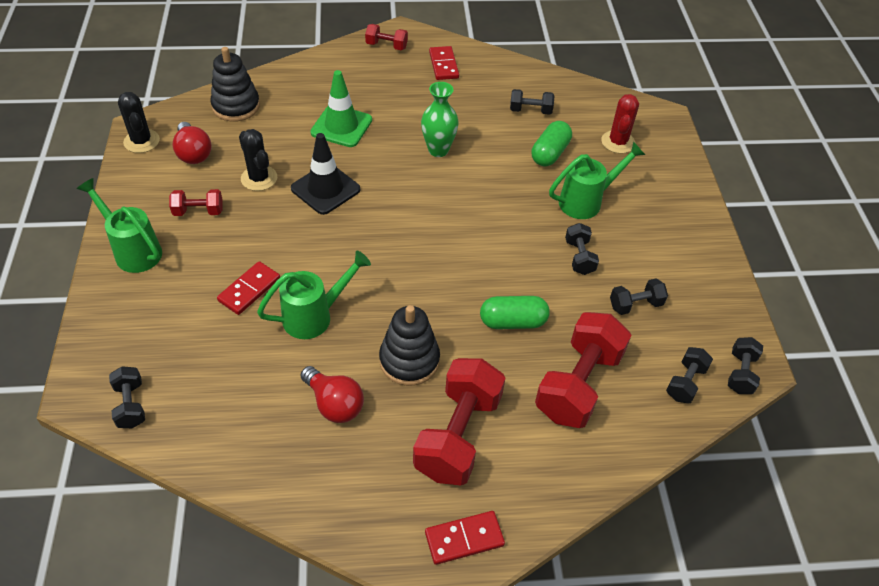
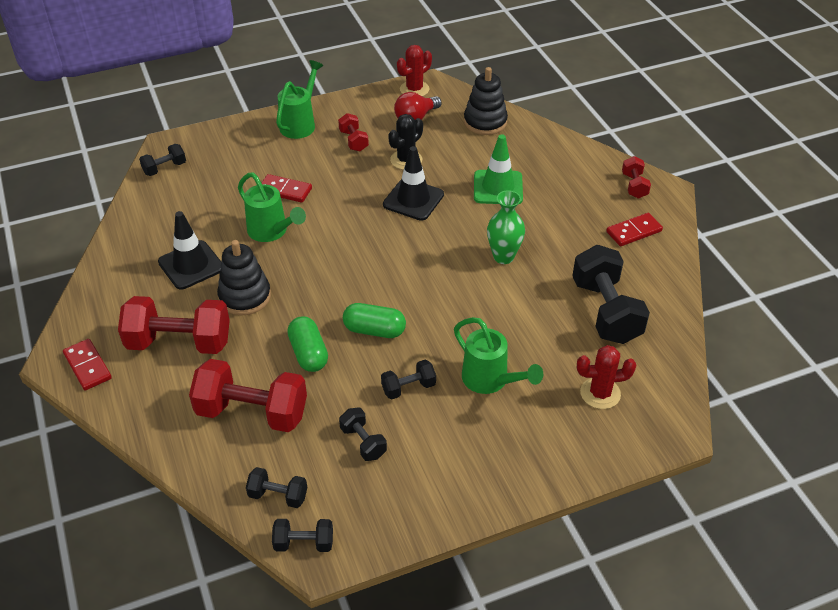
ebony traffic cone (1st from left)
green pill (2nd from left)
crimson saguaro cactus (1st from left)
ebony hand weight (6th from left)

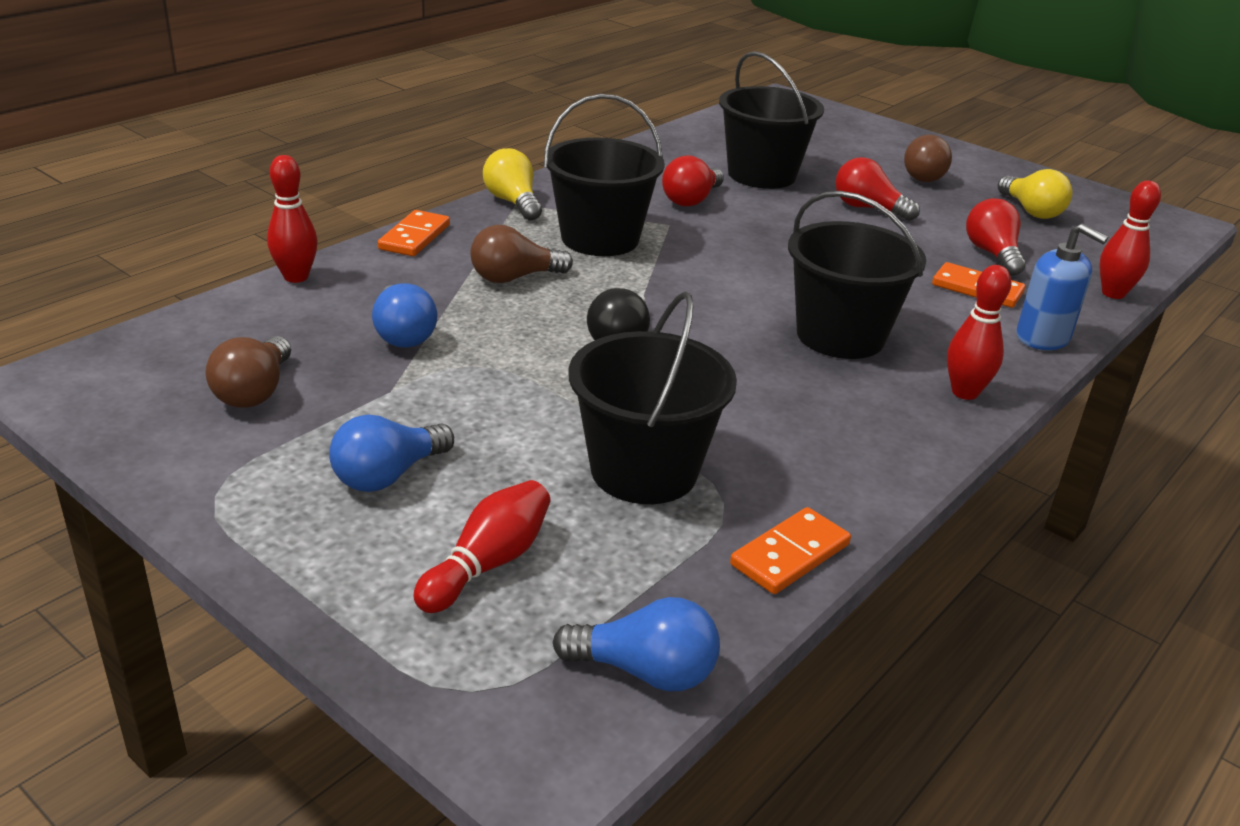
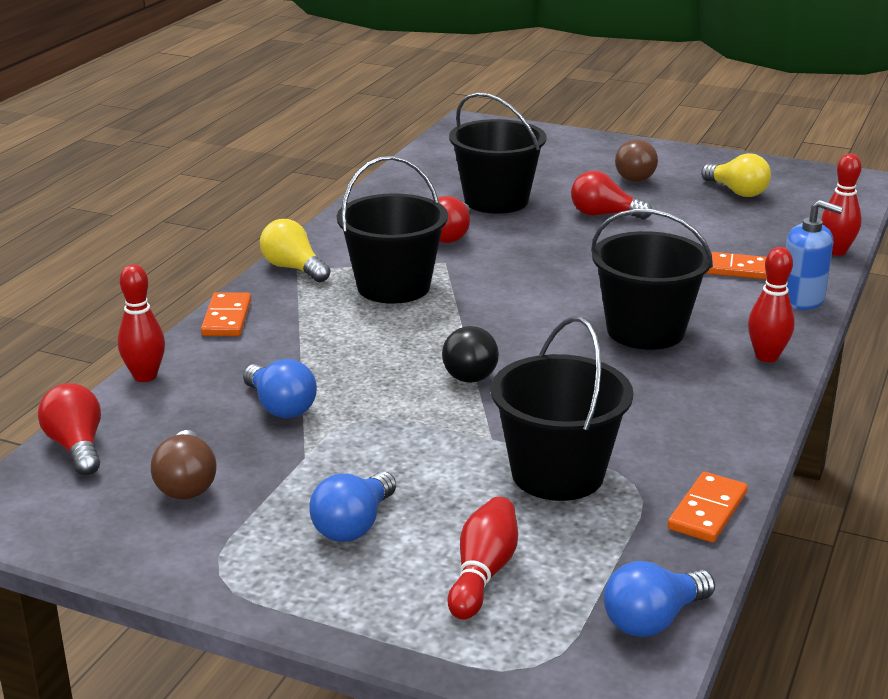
crimson light bulb (1st from left)
cobalt light bulb (3rd from left)
brown light bulb (2nd from left in the first image)

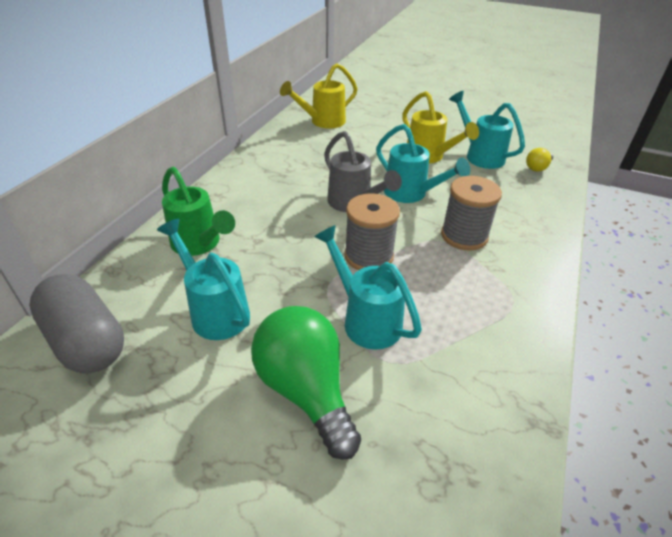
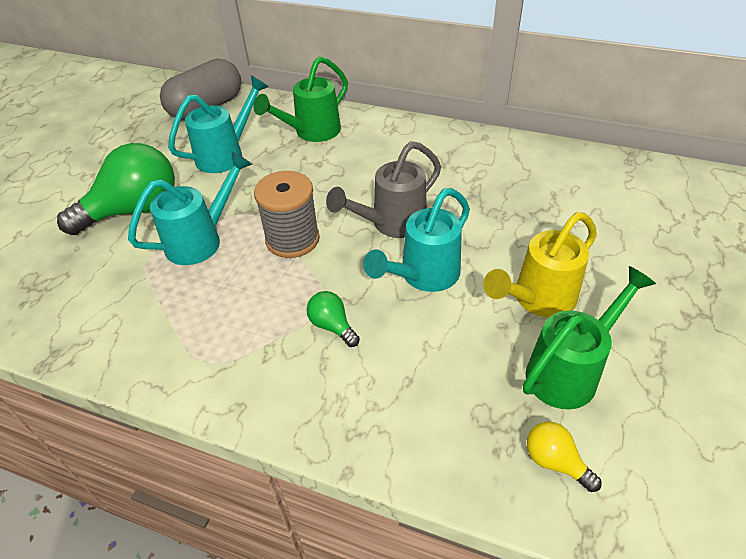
green light bulb (2nd from left)
green watering pot (2nd from left)
golden watering pot (1st from left in the first image)

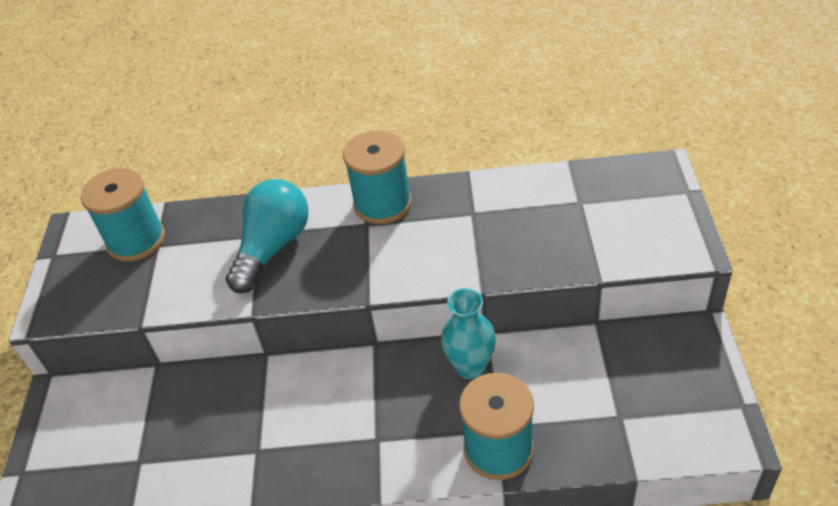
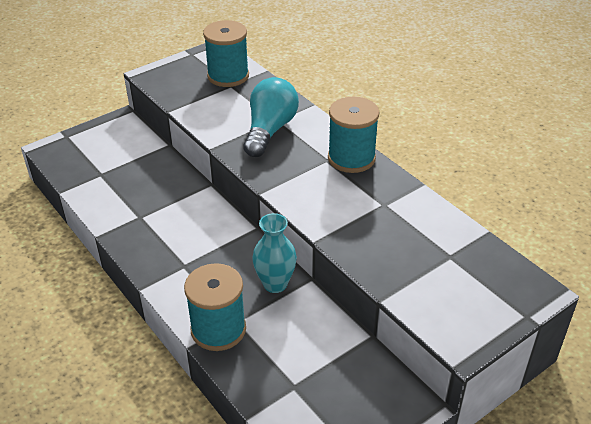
aqua light bulb

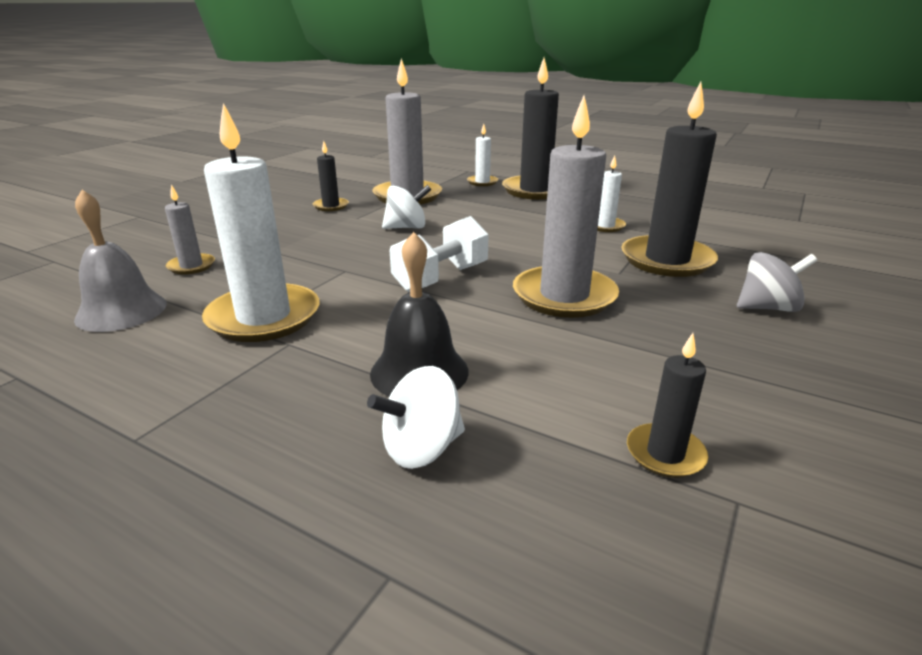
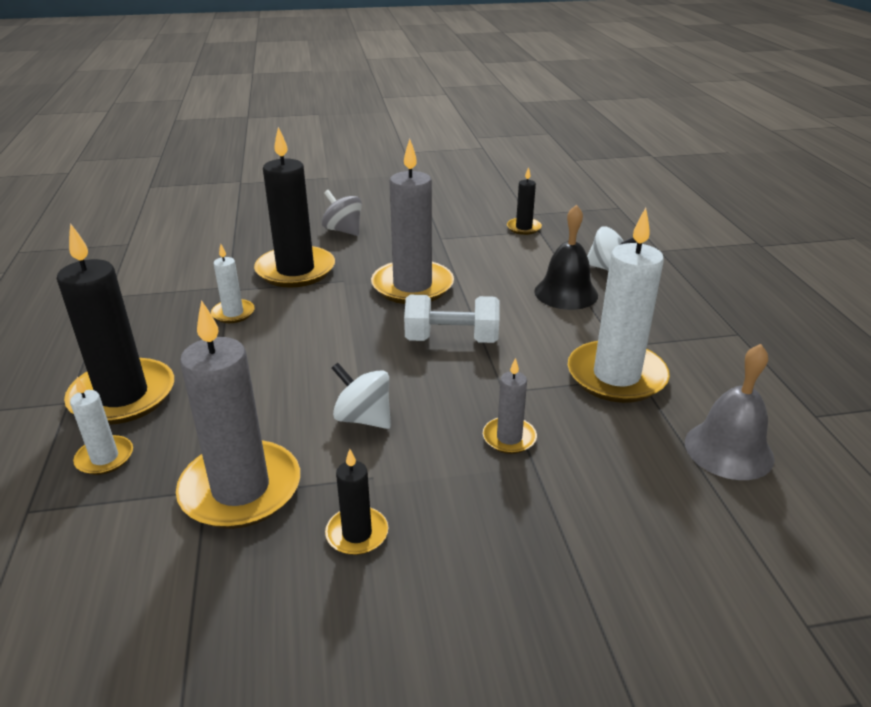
grey candle (3rd from left)

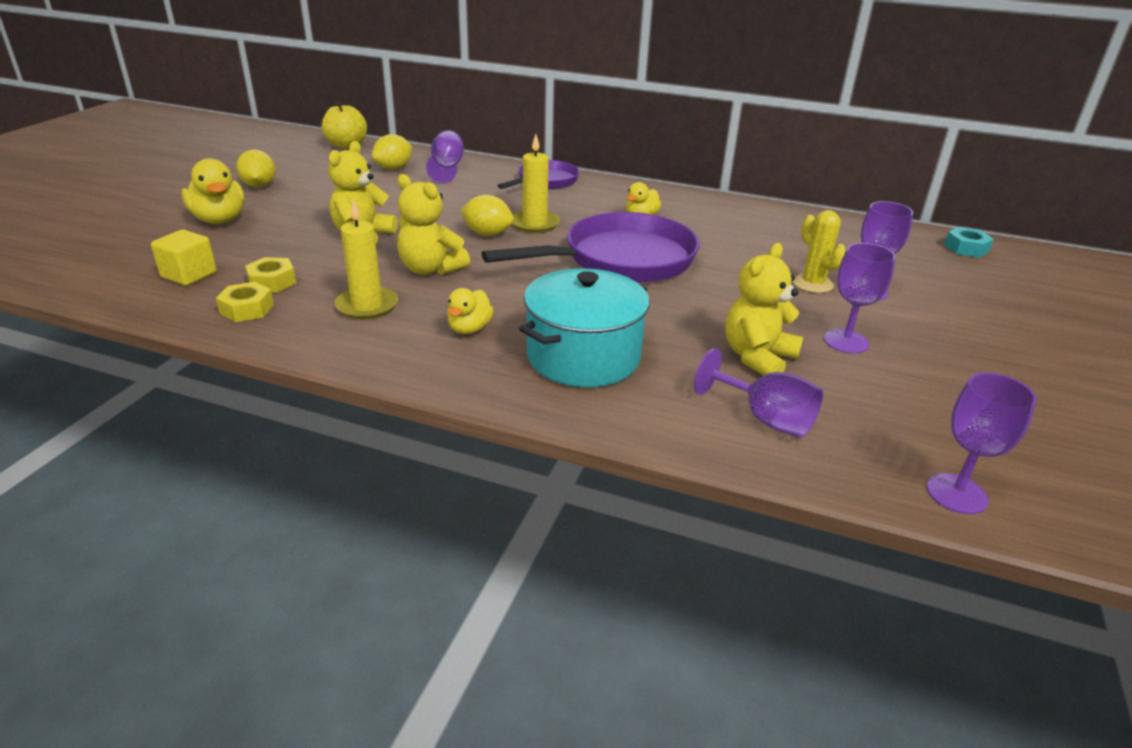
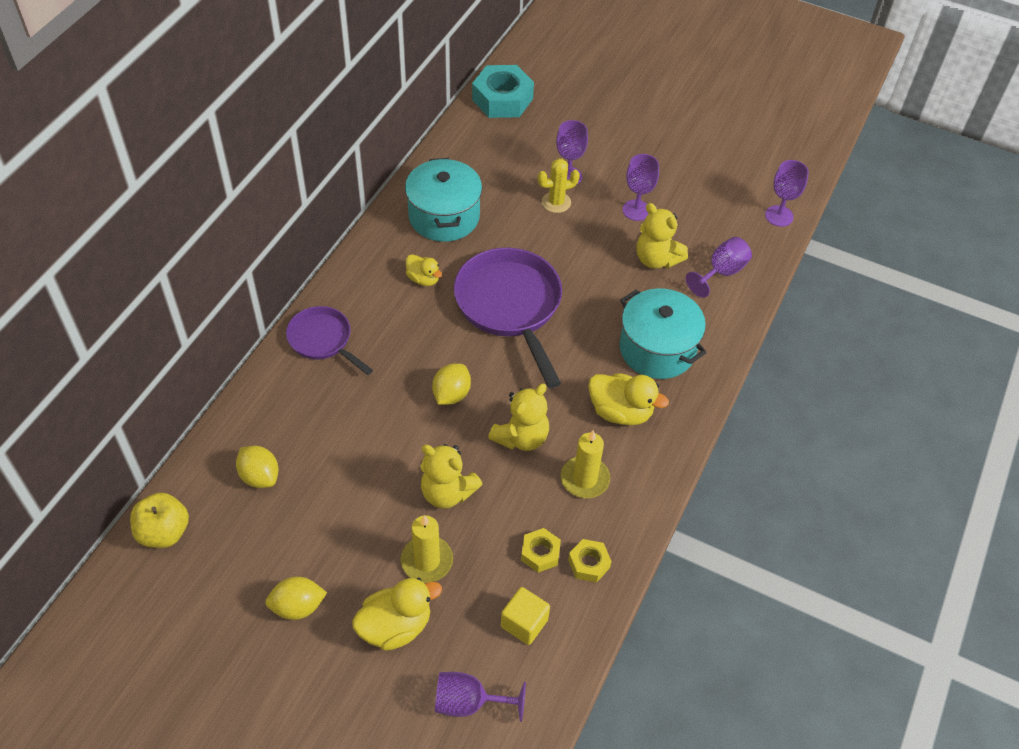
golden candle (1st from left)
aqua pot (1st from left)
royal purple goblet (1st from left)
aqua nut
golden duck (3rd from left)

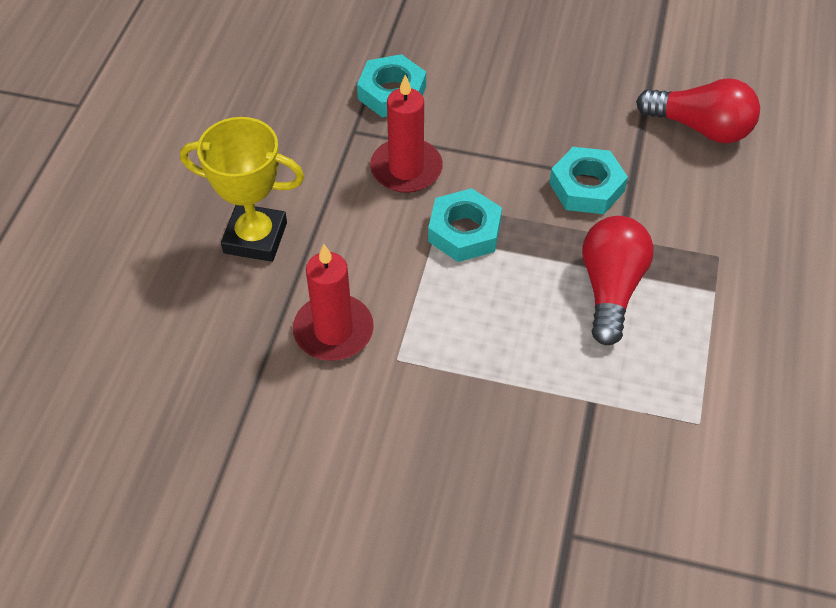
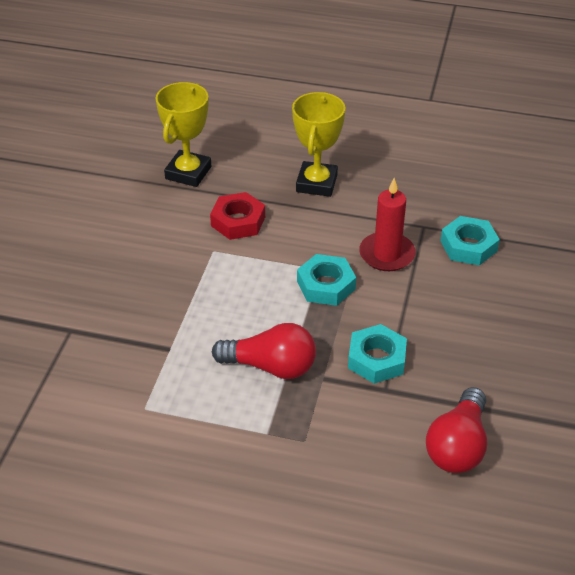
golden prize cup (1st from left)
crimson nut

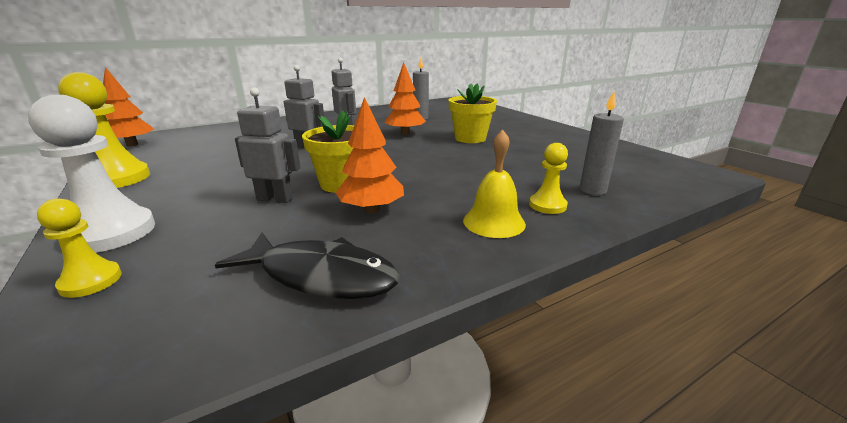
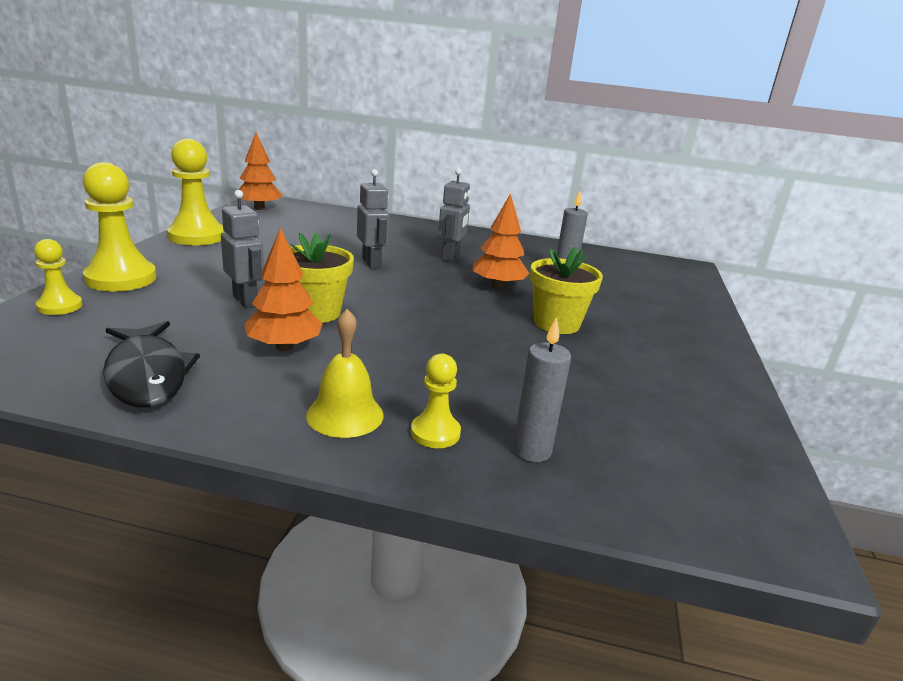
golden chess pawn (2nd from left)

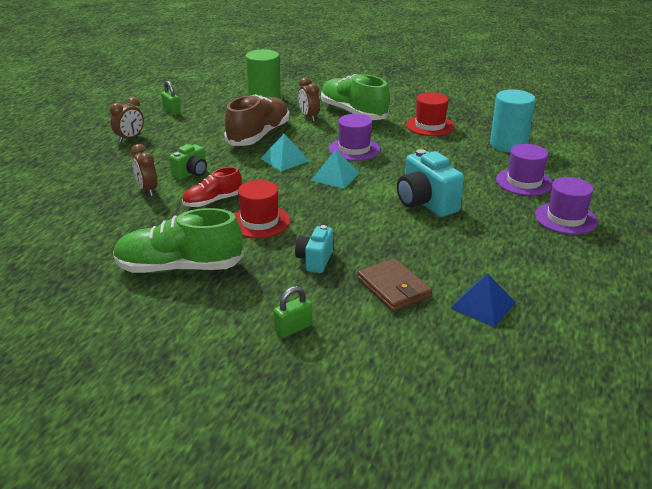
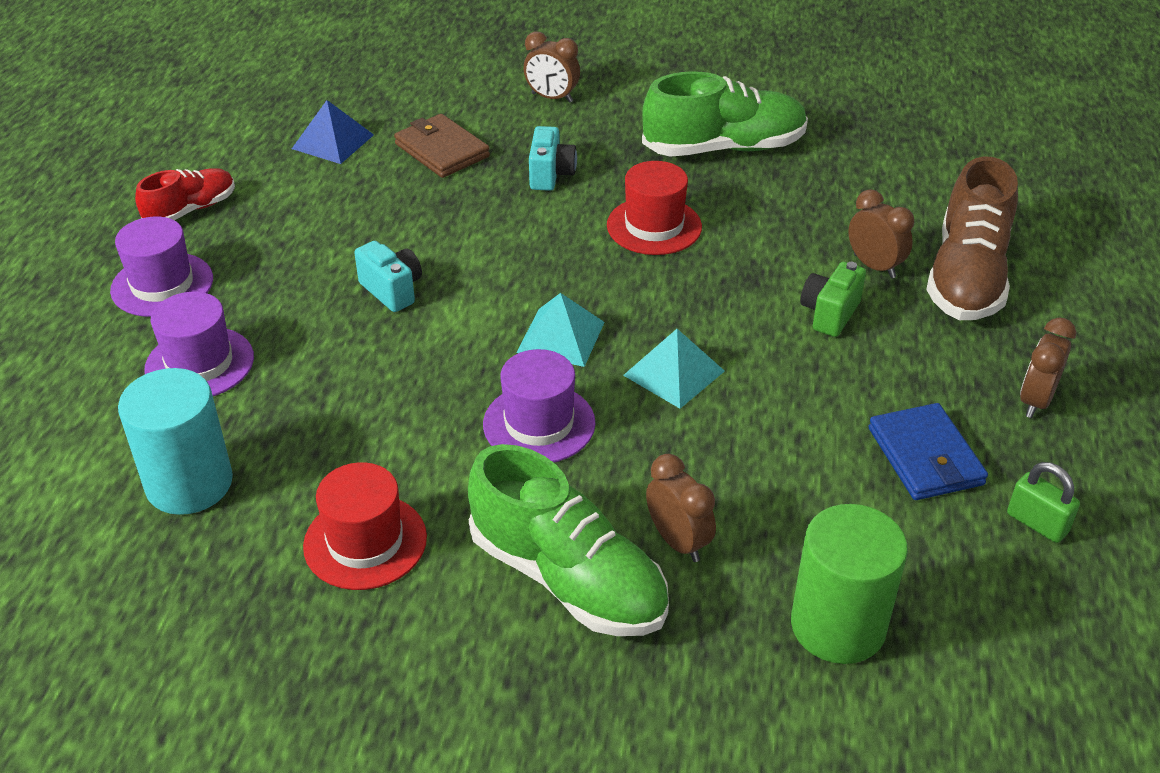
crimson shoe
aqua camera (1st from left)
brown alarm clock (1st from left)
cobalt billfold
brown shoe

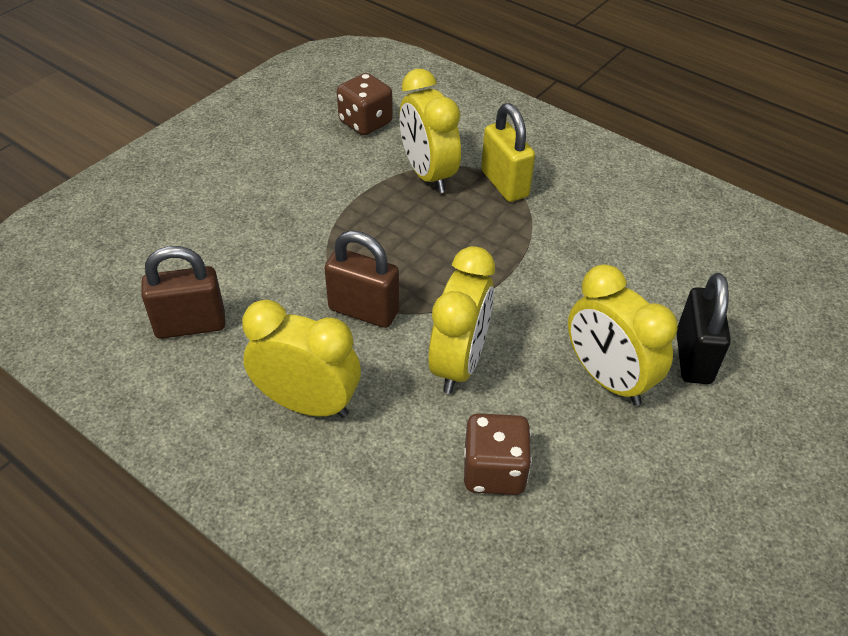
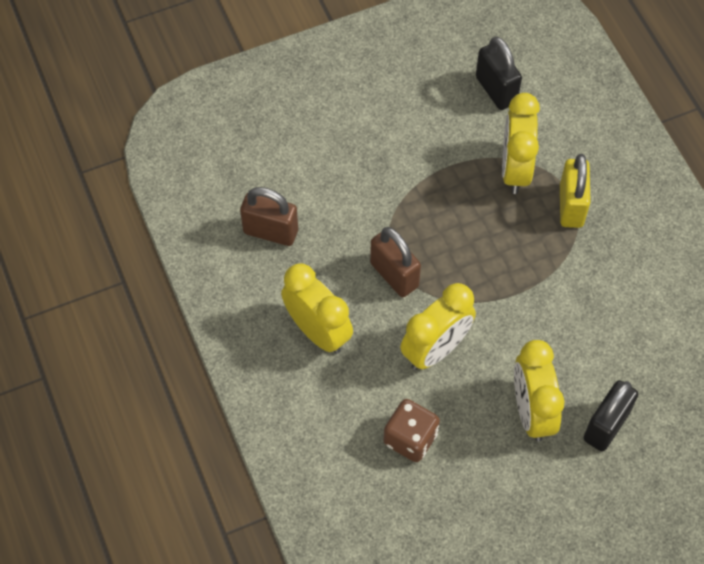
ebony padlock (1st from left)

